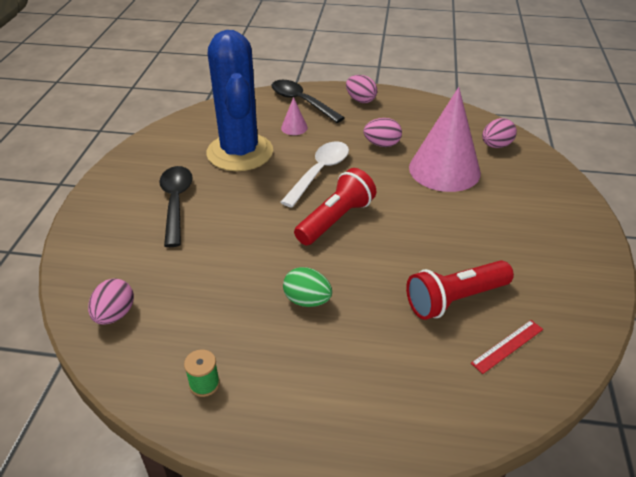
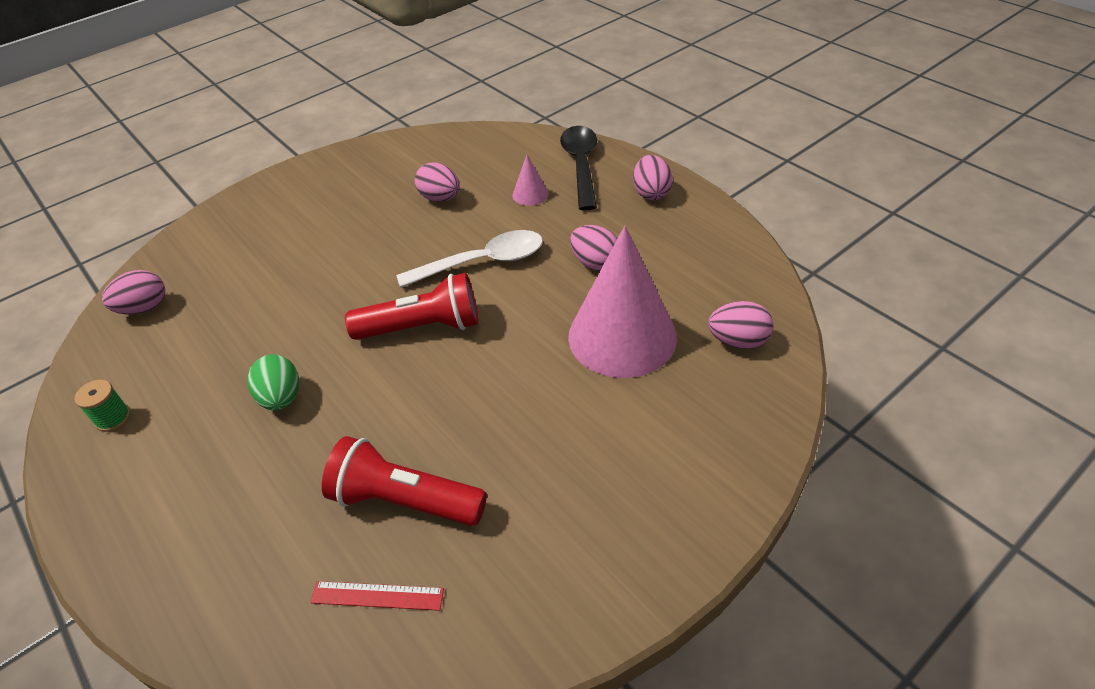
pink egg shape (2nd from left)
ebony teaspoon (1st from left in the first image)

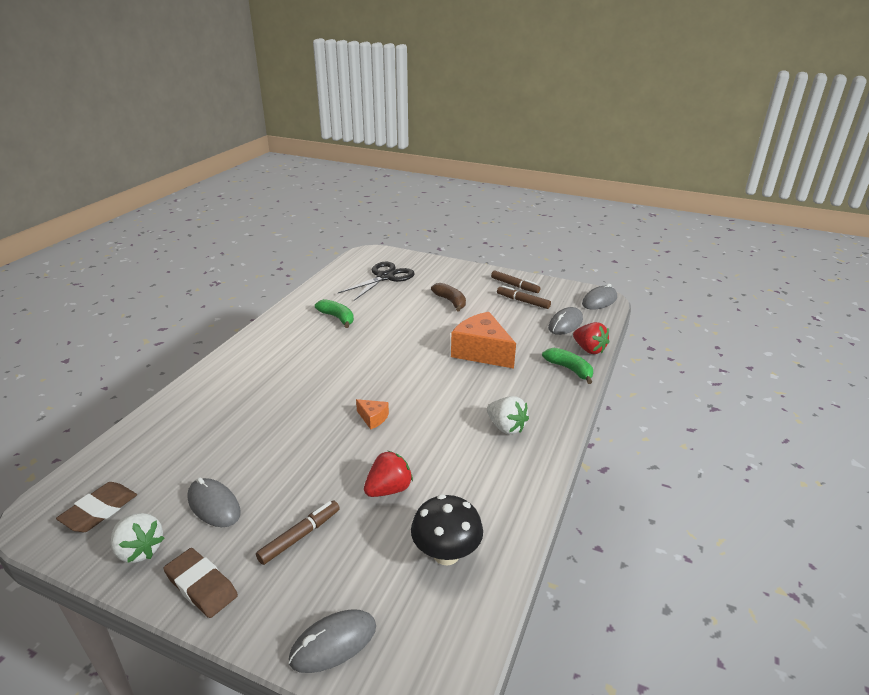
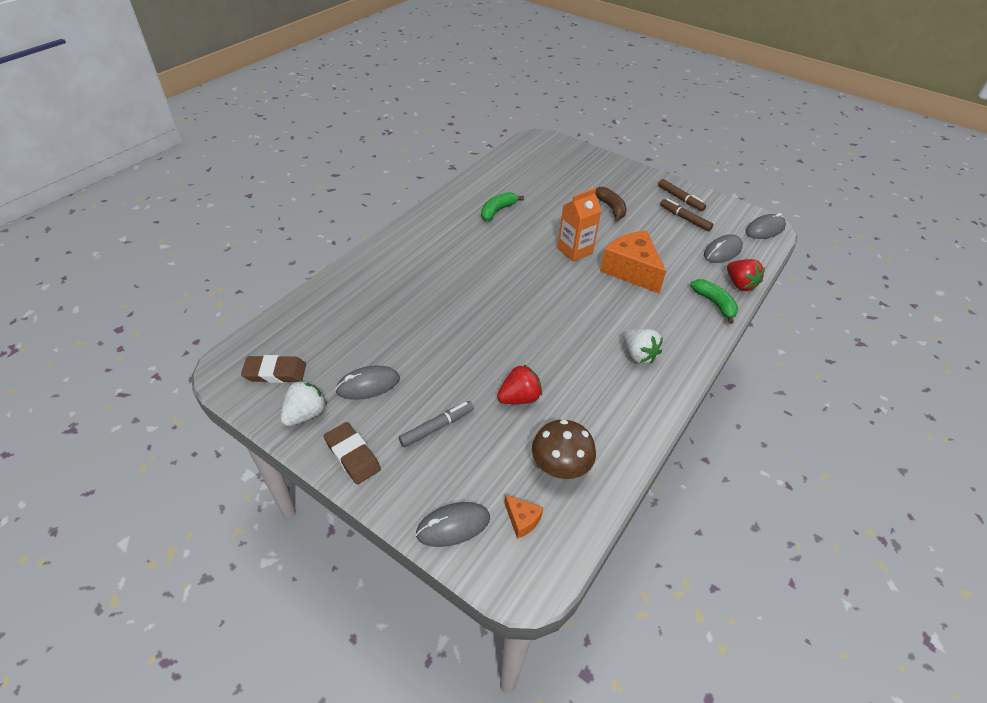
brown pencil eraser (1st from left)
white toy strawberry (1st from left)
grey computer mouse (1st from left)
grey felt pen
green banana (1st from left)
orange piece of cheese (1st from left)
brown toadstool
orange carton
ebony shears

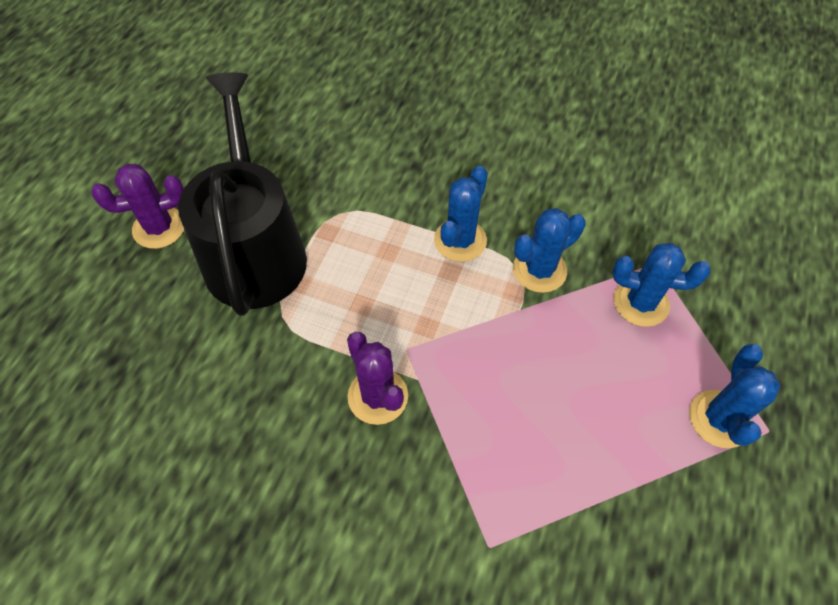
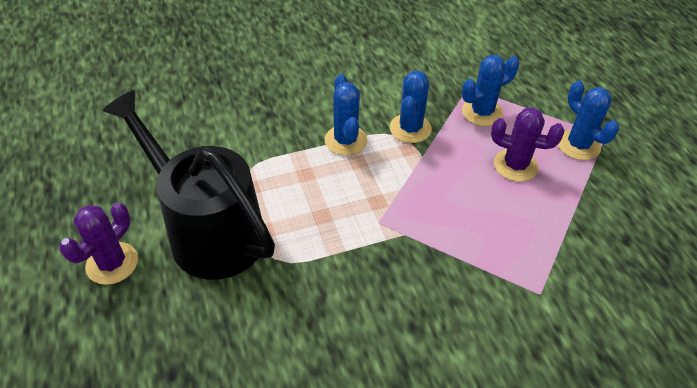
royal purple saguaro cactus (2nd from left)

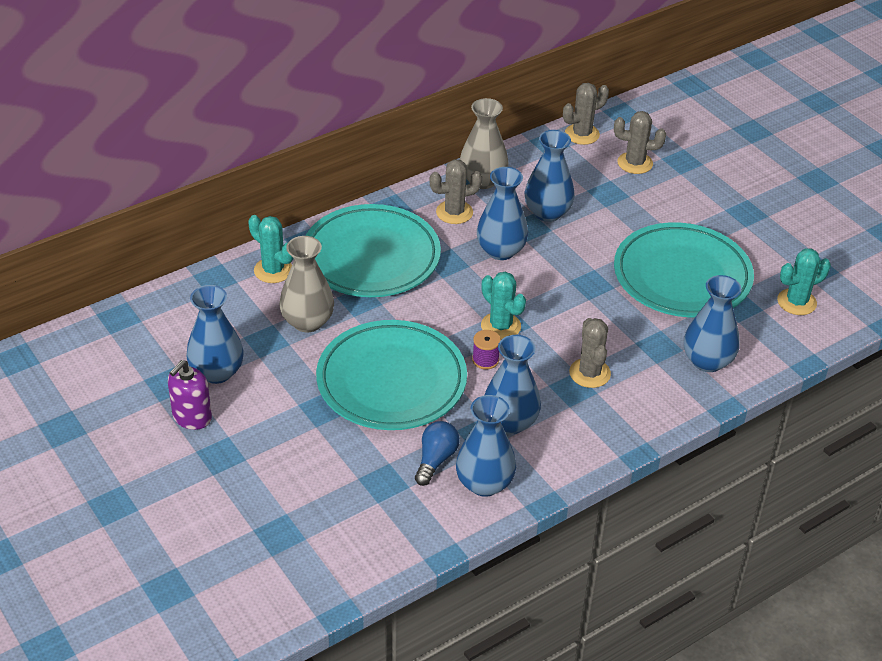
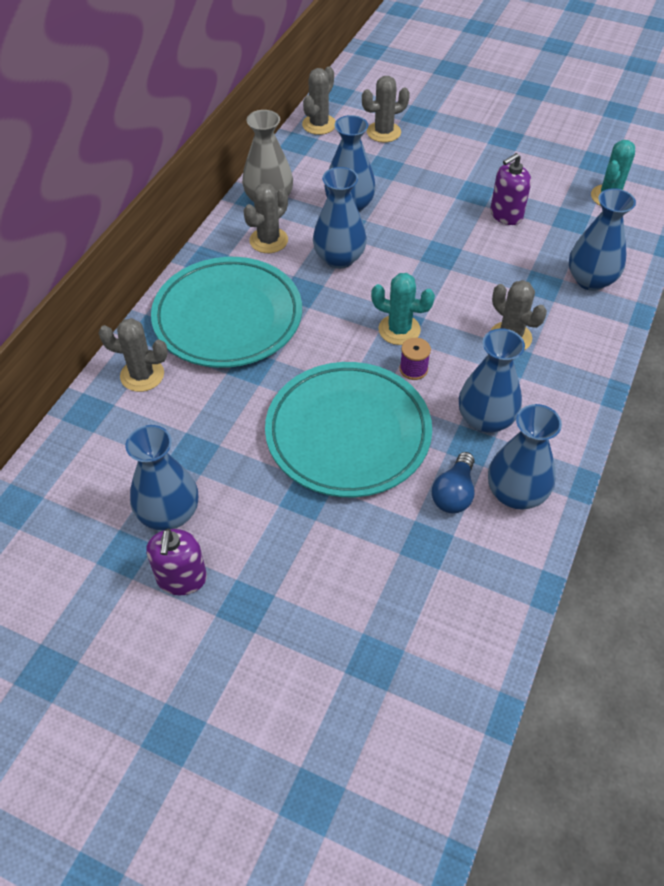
grey saguaro cactus (1st from left)
cobalt light bulb
royal purple soap dispenser (2nd from left)
grey tall vase (1st from left in the first image)

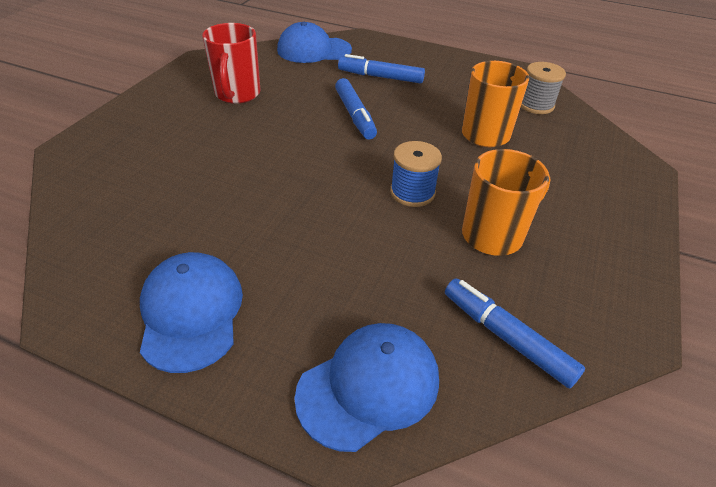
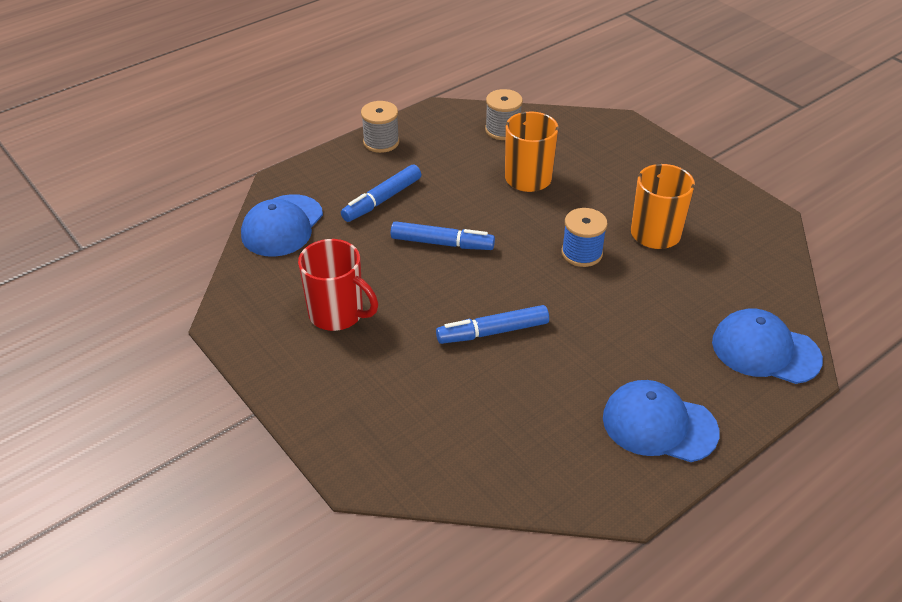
grey bobbin (1st from left)
cobalt felt pen (3rd from left)
cobalt peaked cap (3rd from left)

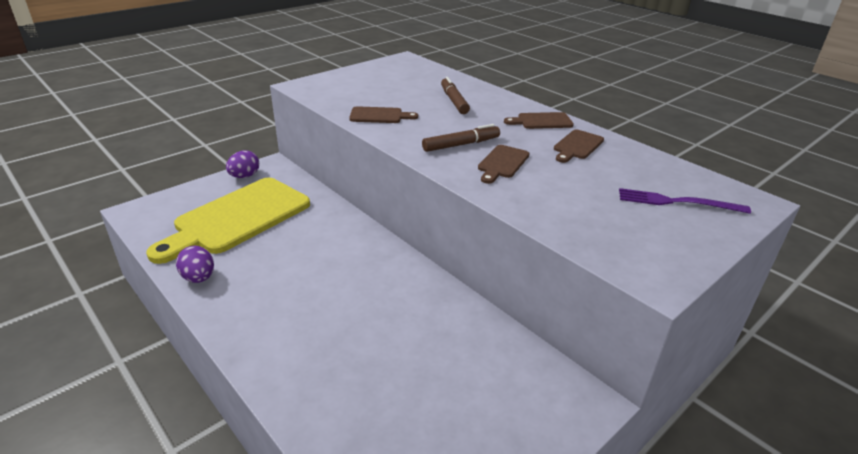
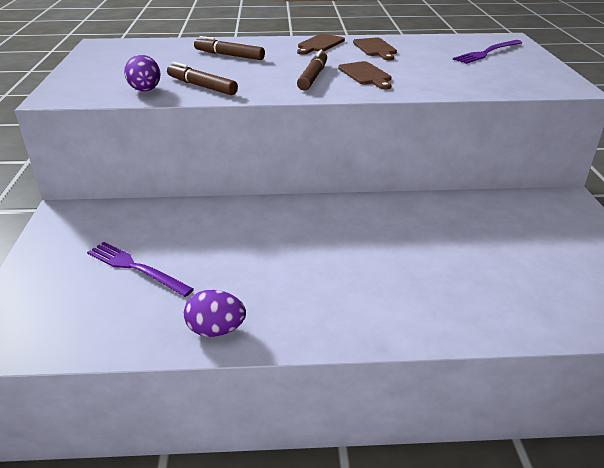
royal purple table fork (1st from left)
royal purple egg shape (1st from left)
brown felt pen (1st from left)

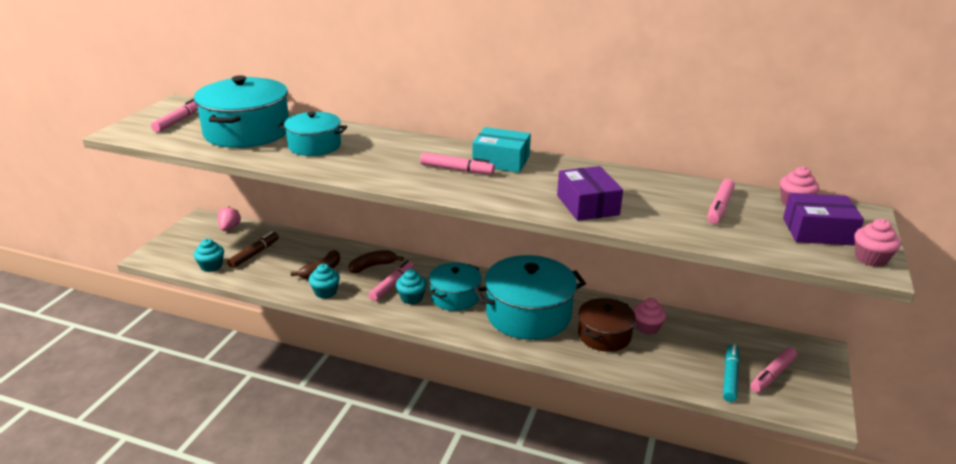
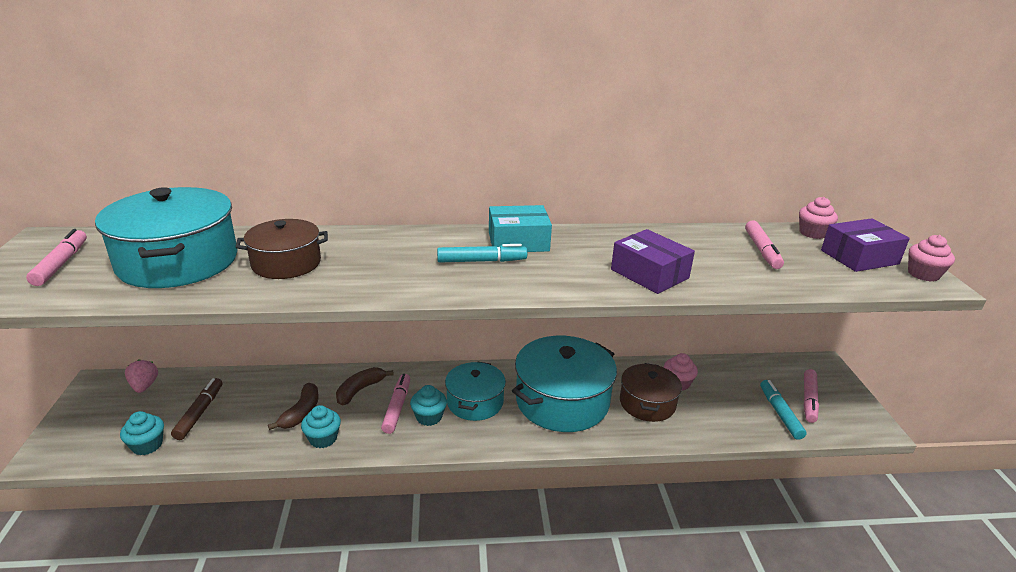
brown pot (1st from left)
aqua felt pen (1st from left)

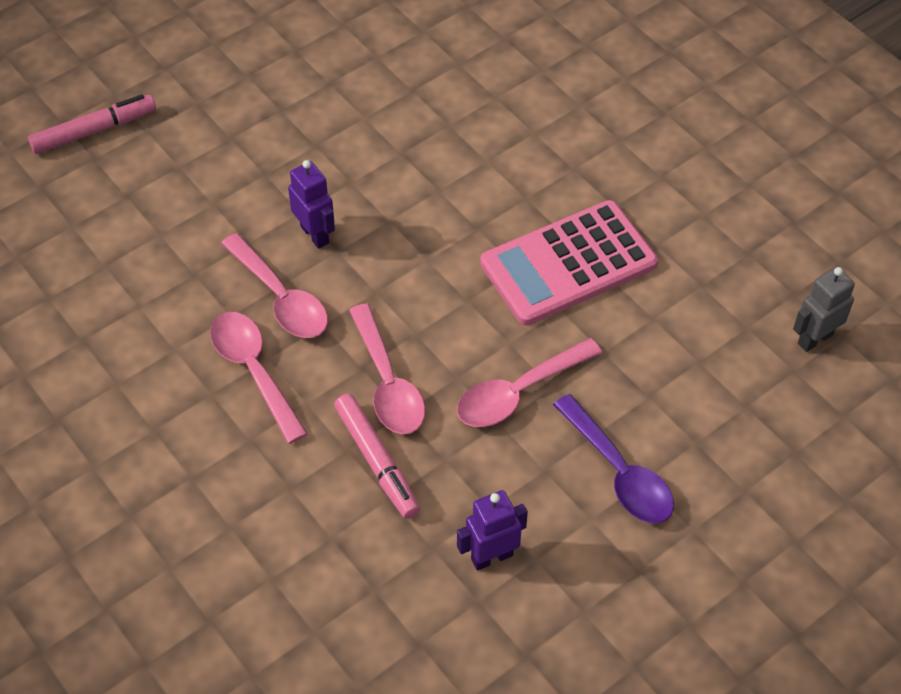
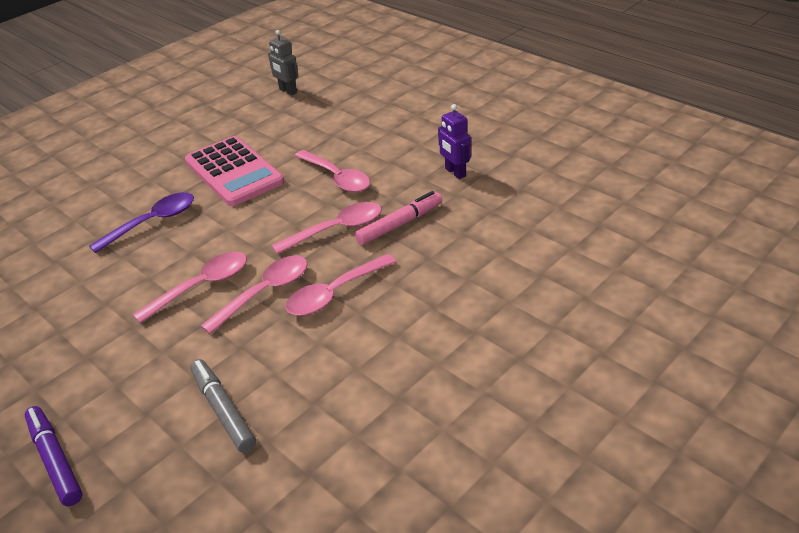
royal purple felt pen
royal purple teaspoon
pink teaspoon (1st from left)
grey felt pen

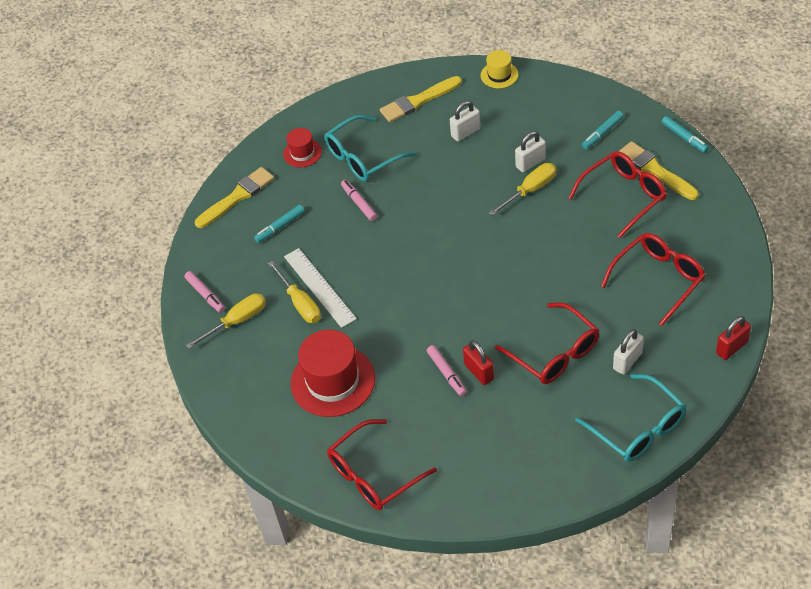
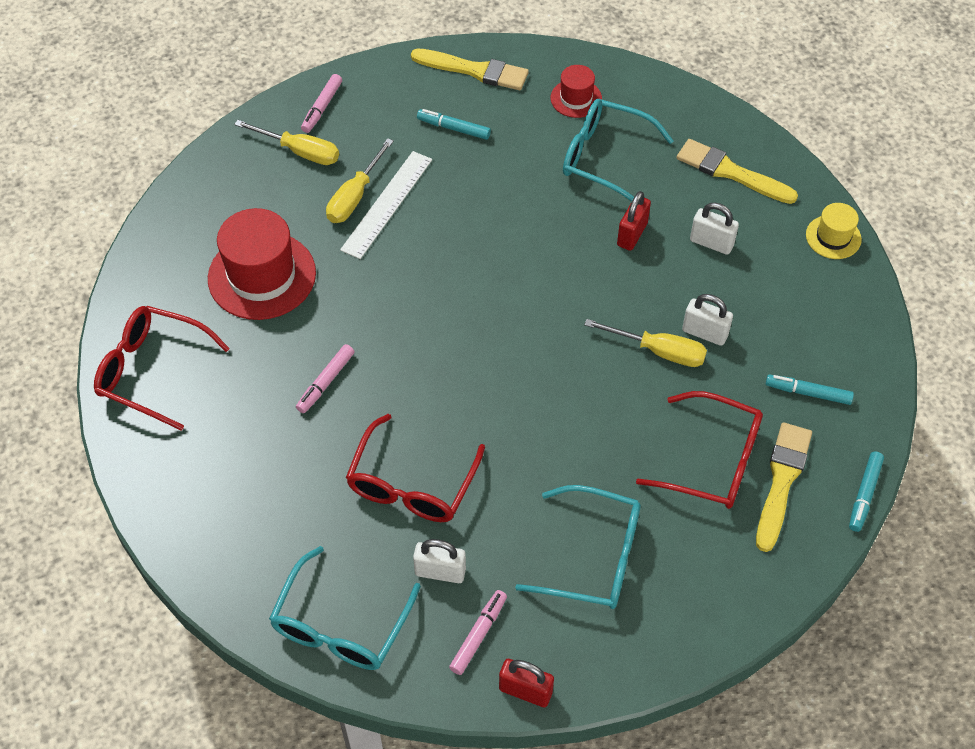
pink felt pen (3rd from left)
aqua spectacles (2nd from left)
crimson padlock (2nd from left)

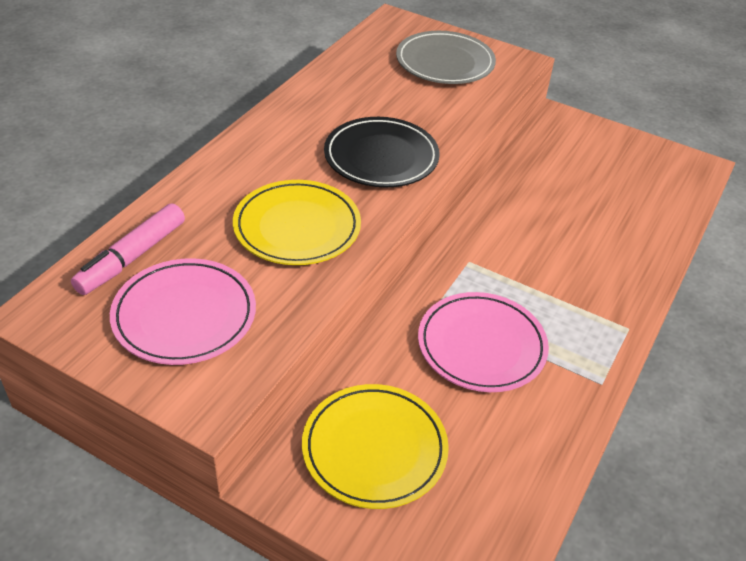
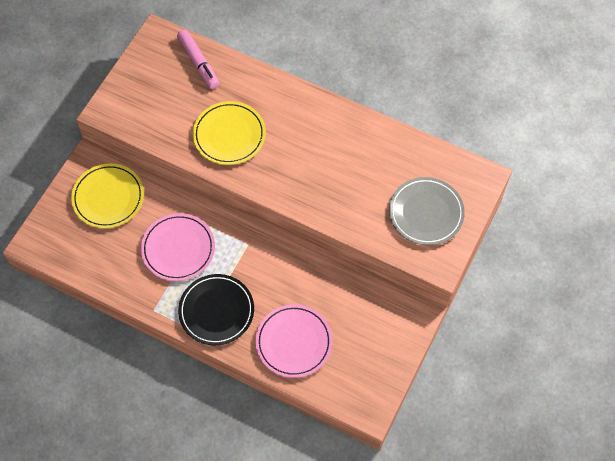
pink felt pen
ebony dinner plate
pink dinner plate (2nd from left)

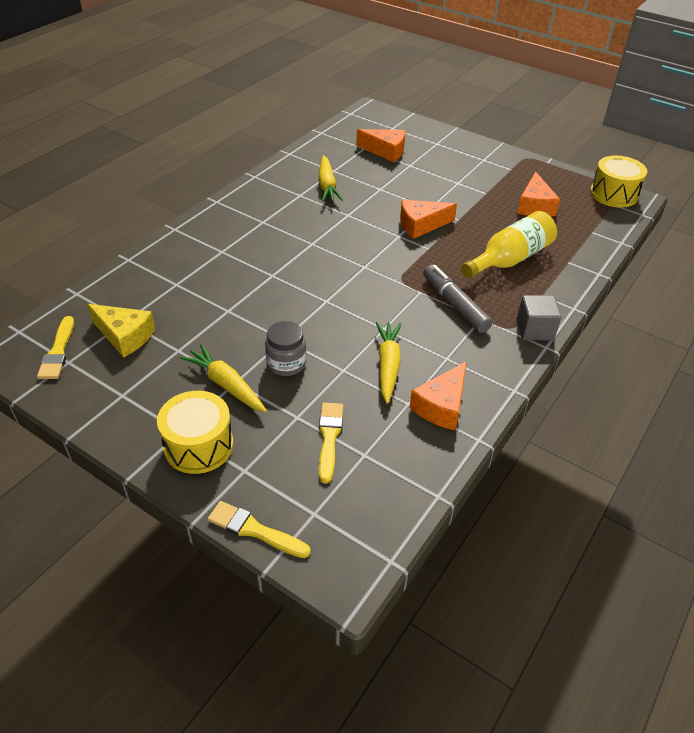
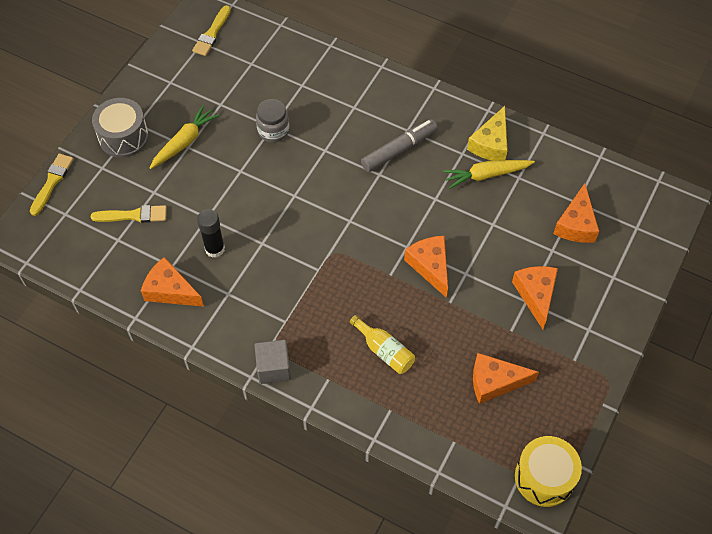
grey toy drum
golden paint brush (3rd from left)
ebony glue stick
grey jar
golden drink bottle
grey felt pen
golden piece of cheese
orange piece of cheese (4th from left)

